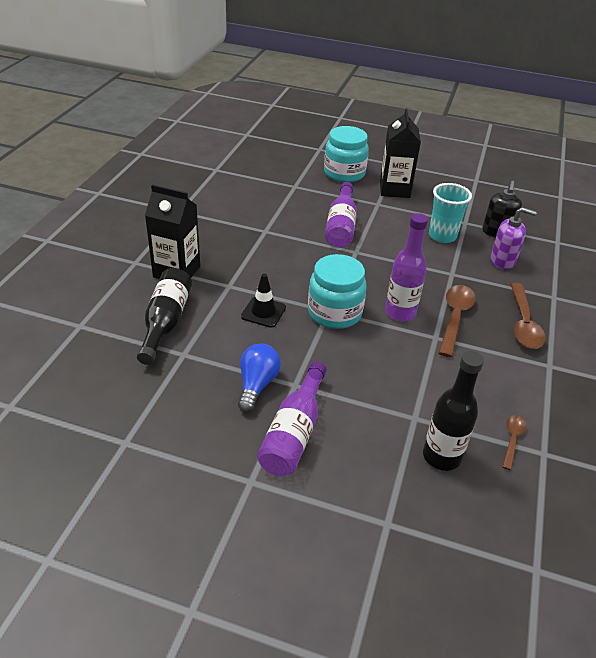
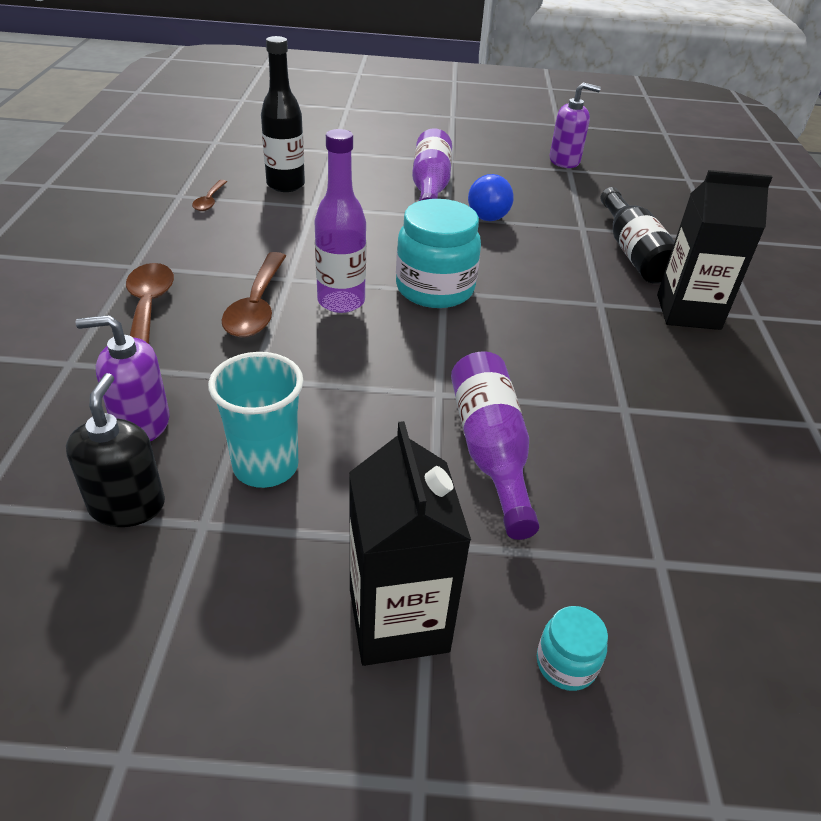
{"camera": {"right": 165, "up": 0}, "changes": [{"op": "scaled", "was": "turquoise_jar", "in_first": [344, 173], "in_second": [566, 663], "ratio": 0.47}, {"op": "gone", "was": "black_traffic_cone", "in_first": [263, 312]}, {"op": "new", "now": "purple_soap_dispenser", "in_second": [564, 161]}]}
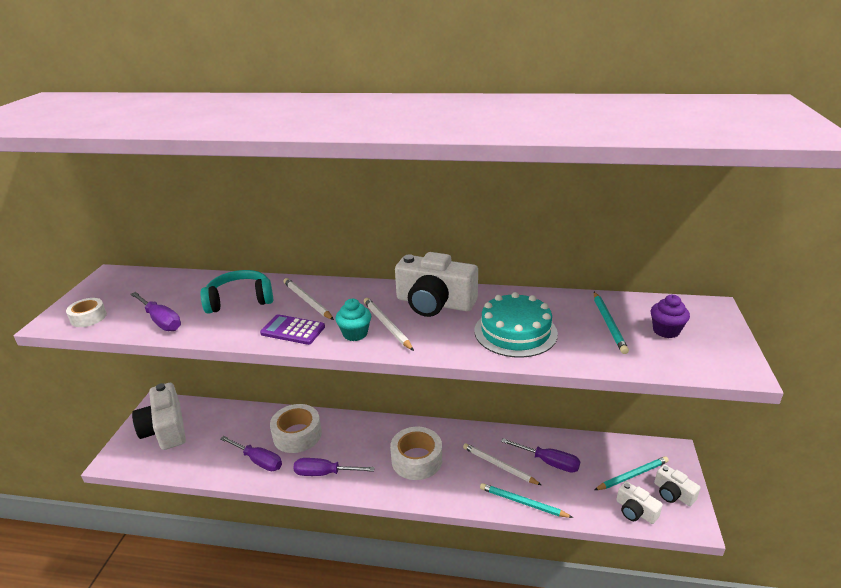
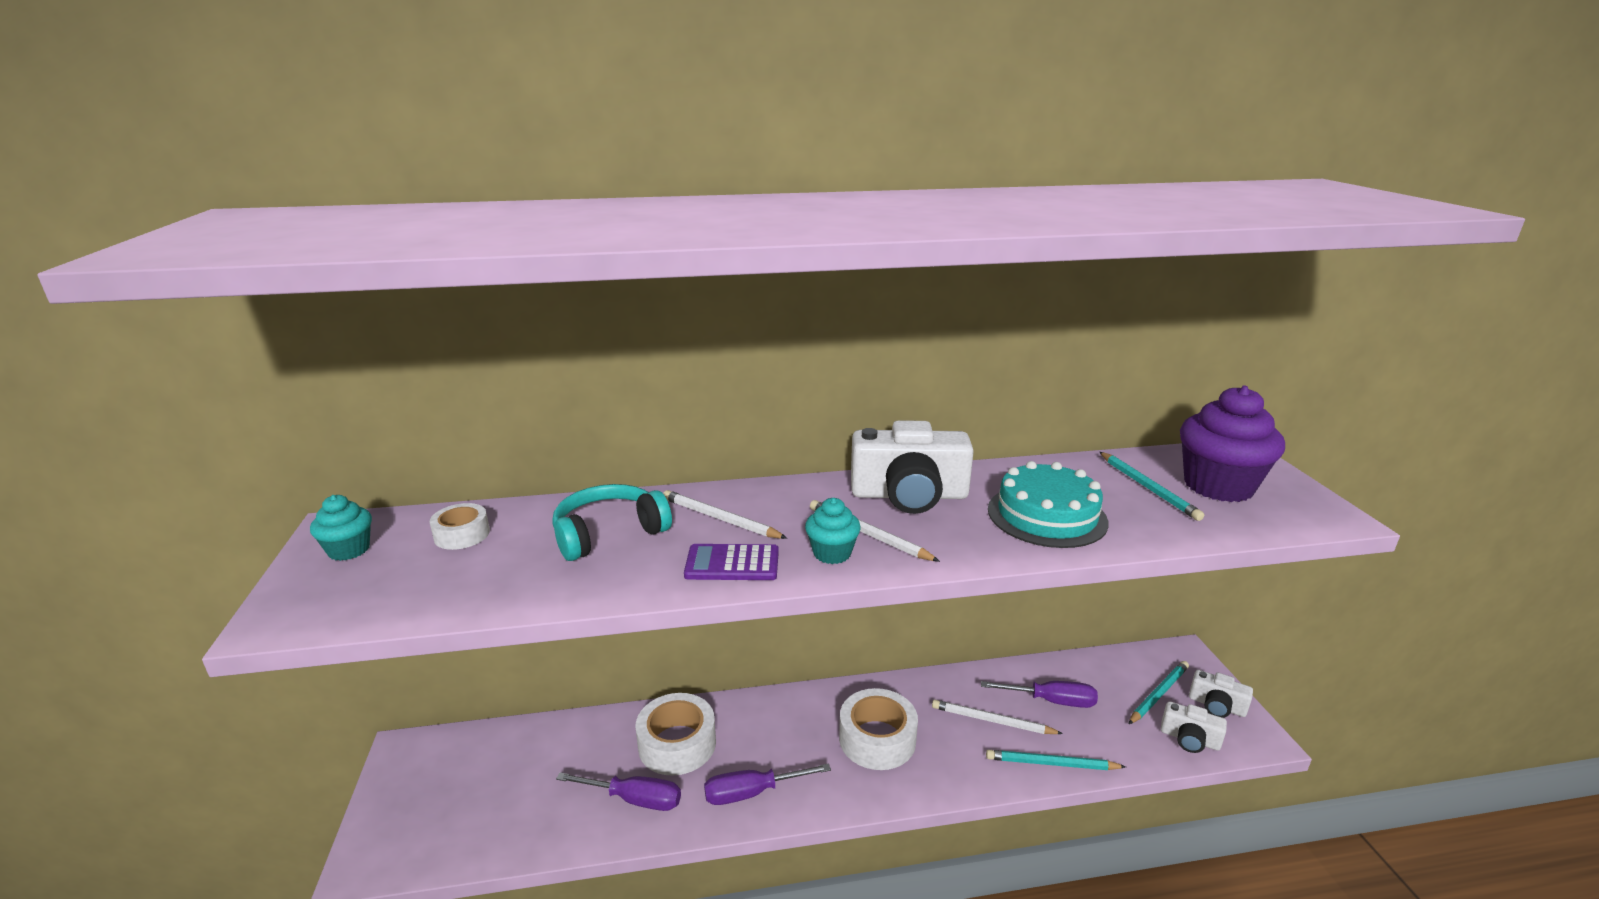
{"camera": {"right": -20, "up": -5}, "changes": [{"op": "gone", "was": "purple_screwdriver", "in_first": [161, 321]}, {"op": "scaled", "was": "purple_cupcake", "in_first": [666, 331], "in_second": [1218, 486], "ratio": 1.95}, {"op": "shifted", "was": "white_tape", "in_first": [88, 317], "in_second": [462, 534]}, {"op": "gone", "was": "white_camera", "in_first": [165, 429]}, {"op": "new", "now": "turquoise_cupcake", "in_second": [349, 550]}]}
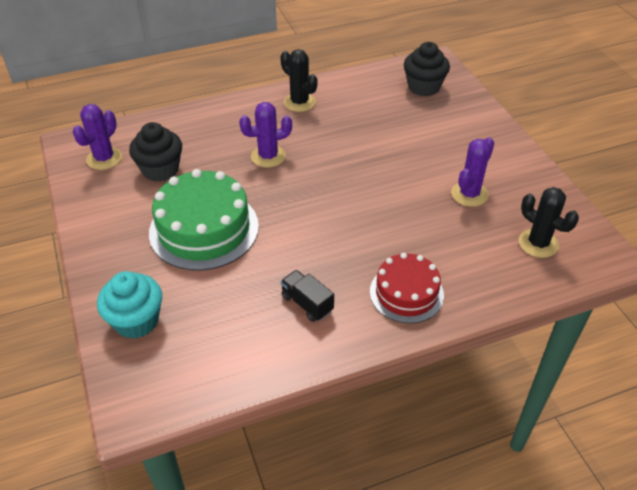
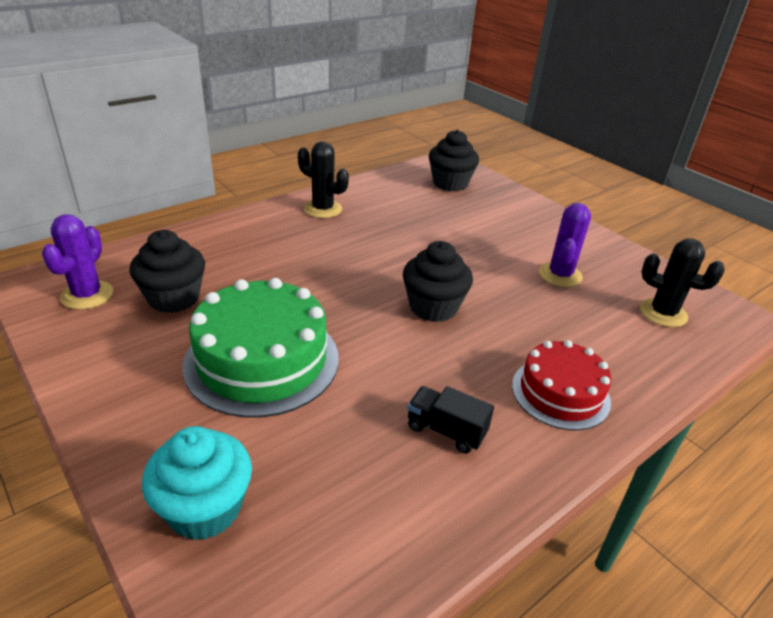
{"camera": {"right": -20, "up": -10}, "changes": [{"op": "gone", "was": "purple_cactus", "in_first": [268, 156]}, {"op": "new", "now": "black_cupcake", "in_second": [433, 307]}]}
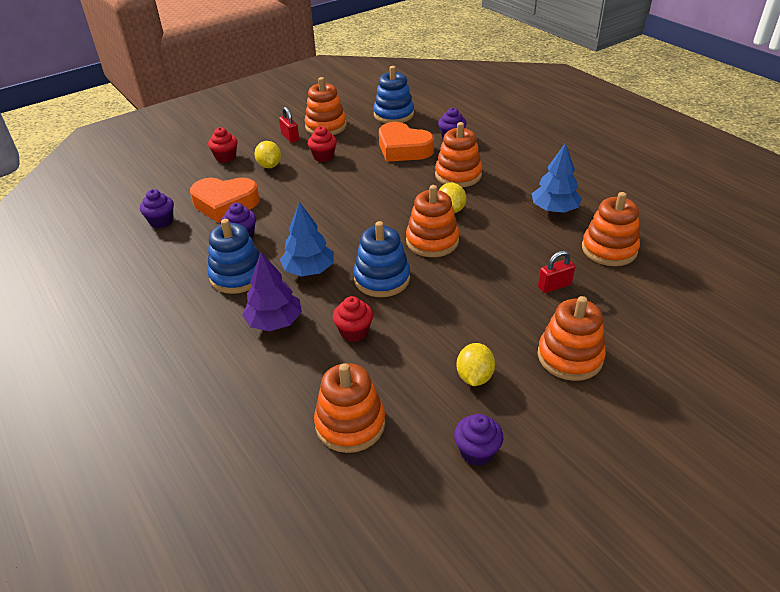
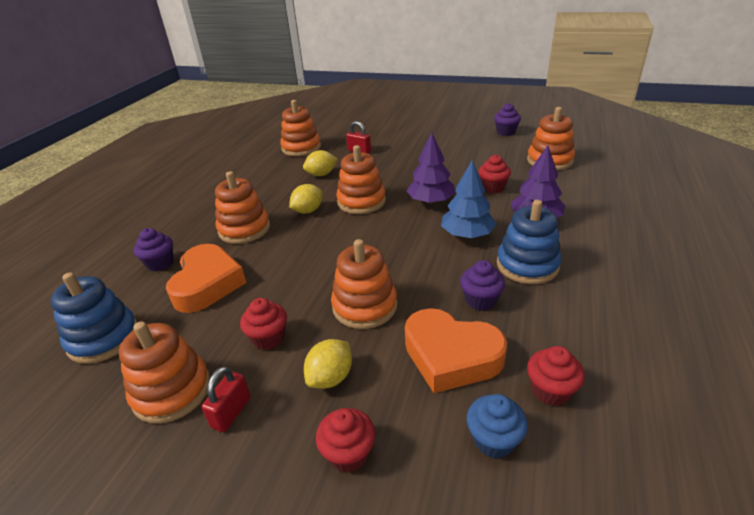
{"camera": {"right": -125, "up": -5}, "changes": [{"op": "gone", "was": "blue_tree", "in_first": [554, 209]}, {"op": "rotated", "was": "orange_heart", "in_first": [225, 204], "in_second": [451, 356], "clockwise": 150}, {"op": "repainted", "was": "purple_cupcake", "now": "red_cupcake", "in_first": [161, 221], "in_second": [550, 391]}, {"op": "swapped", "was": "blue_stacking_toy", "now": "purple_tree", "in_first": [382, 279], "in_second": [431, 201]}, {"op": "shifted", "was": "orange_stacking_toy", "in_first": [569, 357], "in_second": [365, 306]}, {"op": "shifted", "was": "yellow_lemon", "in_first": [474, 377], "in_second": [321, 174]}, {"op": "new", "now": "blue_cupcake", "in_second": [493, 440]}]}
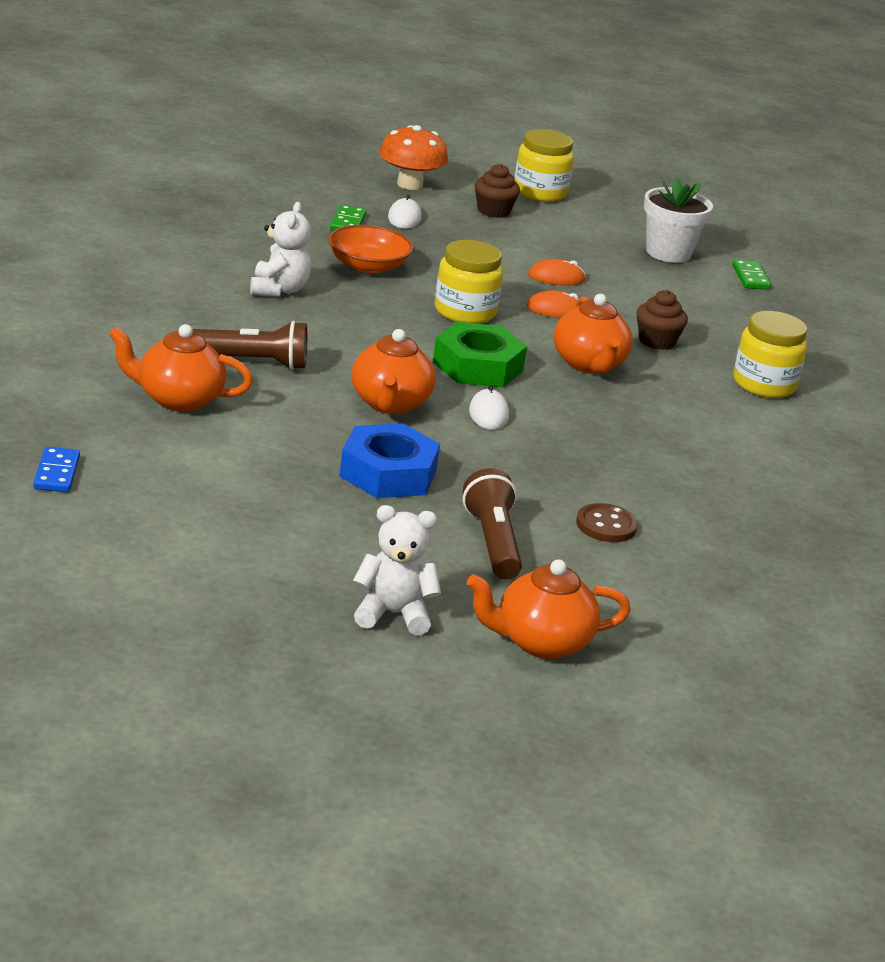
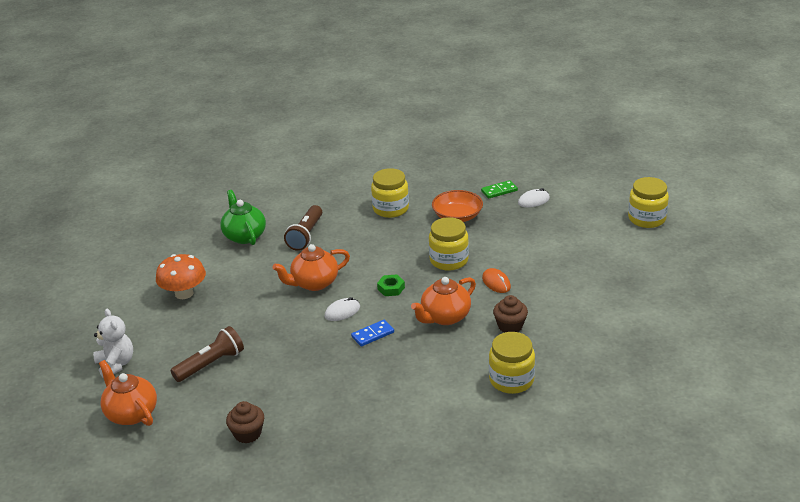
{"camera": {"right": 65, "up": 5}, "changes": [{"op": "shifted", "was": "orange_mushroom", "in_first": [409, 184], "in_second": [184, 293]}, {"op": "shifted", "was": "brown_cupcake", "in_first": [493, 211], "in_second": [247, 434]}, {"op": "gone", "was": "white_flower_pot", "in_first": [668, 253]}, {"op": "swapped", "was": "white_teddy_bear", "now": "yellow_jar", "in_first": [278, 290], "in_second": [390, 209]}, {"op": "gone", "was": "orange_mouse", "in_first": [556, 278]}, {"op": "gone", "was": "green_domino", "in_first": [750, 277]}, {"op": "rotated", "was": "brown_flashlight", "in_first": [253, 362], "in_second": [306, 235], "clockwise": 45}, {"op": "scaled", "was": "green_nut", "in_first": [478, 366], "in_second": [391, 288], "ratio": 0.5}, {"op": "repainted", "was": "orange_teapot", "now": "green_teapot", "in_first": [177, 399], "in_second": [244, 236]}, {"op": "gone", "was": "blue_nut", "in_first": [388, 473]}, {"op": "shifted", "was": "blue_domino", "in_first": [56, 473], "in_second": [372, 334]}, {"op": "gone", "was": "brown_button", "in_first": [606, 525]}]}
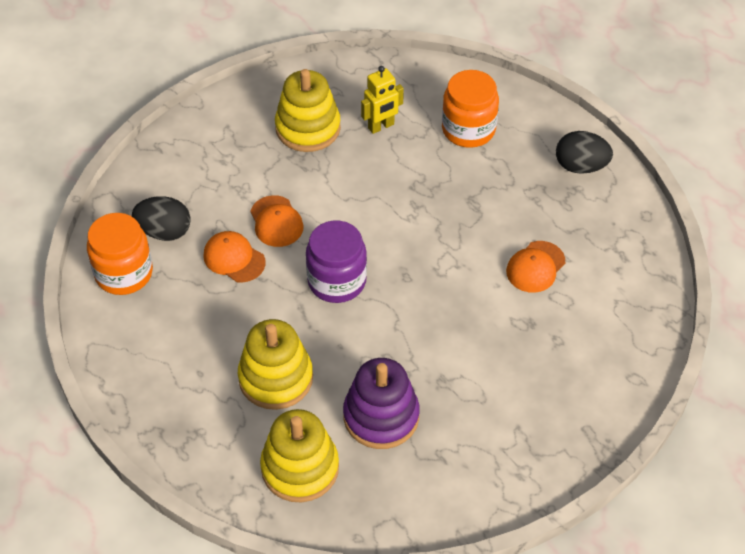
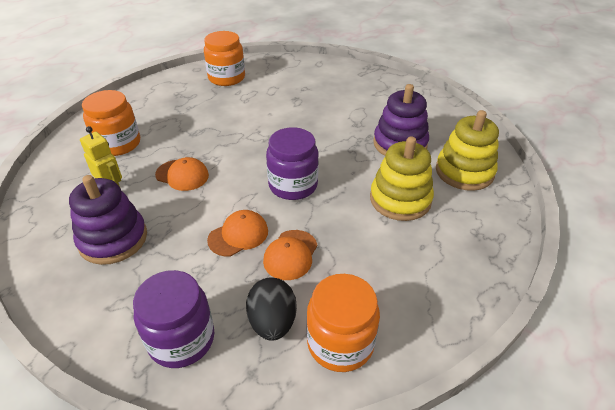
{"camera": {"right": -105, "up": -10}, "changes": [{"op": "repainted", "was": "yellow_stacking_toy", "now": "purple_stacking_toy", "in_first": [308, 128], "in_second": [113, 239]}, {"op": "gone", "was": "black_egg", "in_first": [580, 166]}, {"op": "shifted", "was": "orange_cap", "in_first": [535, 267], "in_second": [182, 175]}, {"op": "new", "now": "orange_jar", "in_second": [226, 78]}, {"op": "new", "now": "purple_jar", "in_second": [181, 339]}]}
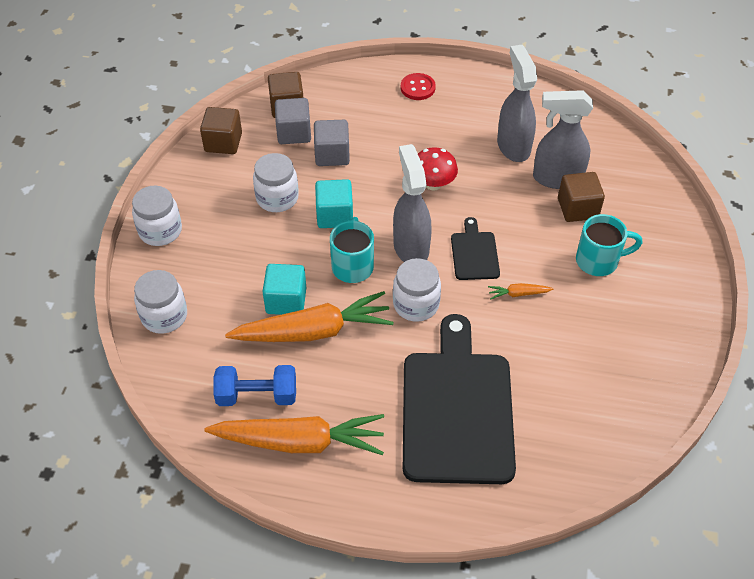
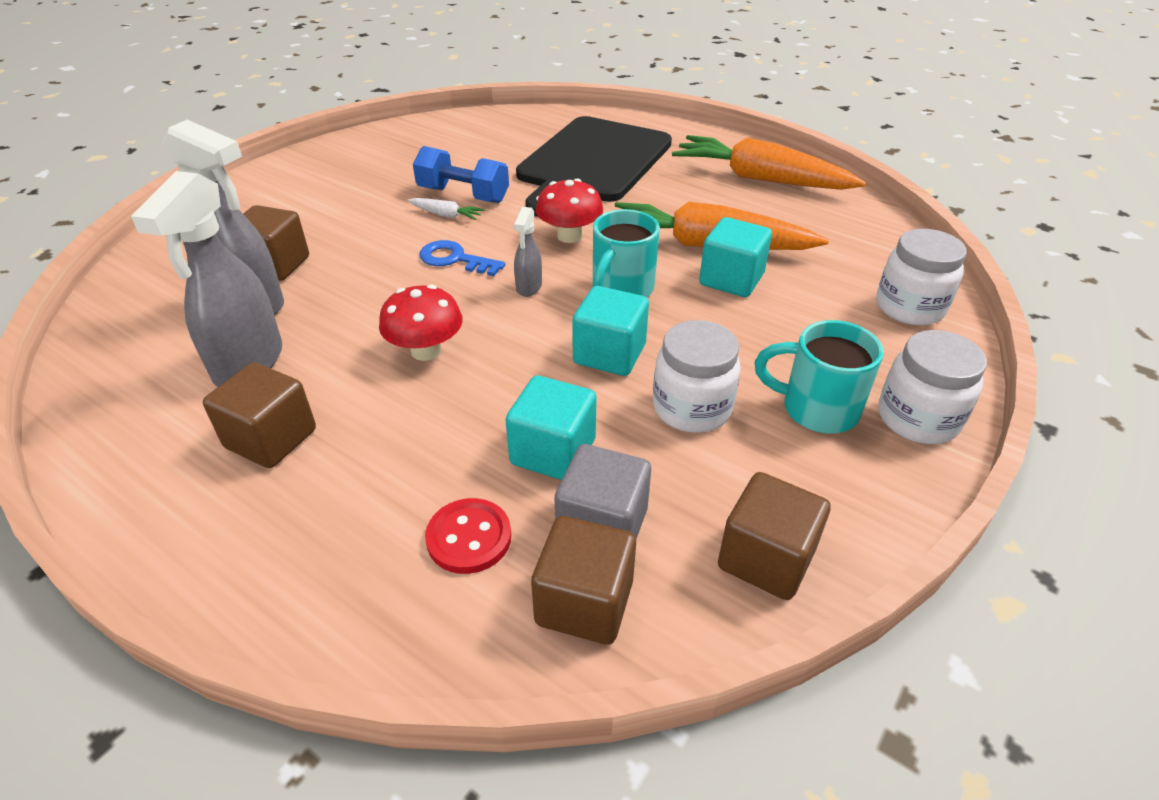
{"camera": {"right": -155, "up": -10}, "changes": [{"op": "shifted", "was": "red_button", "in_first": [417, 88], "in_second": [469, 538]}, {"op": "repainted", "was": "grey_cube", "now": "turquoise_cube", "in_first": [332, 155], "in_second": [553, 452]}, {"op": "scaled", "was": "grey_spray_bottle", "in_first": [411, 247], "in_second": [529, 287], "ratio": 0.49}, {"op": "shifted", "was": "turquoise_mug", "in_first": [599, 261], "in_second": [816, 409]}, {"op": "swapped", "was": "black_cutting_board", "now": "blue_key", "in_first": [474, 253], "in_second": [455, 259]}, {"op": "swapped", "was": "white_jar", "now": "red_mushroom", "in_first": [416, 304], "in_second": [569, 236]}, {"op": "repainted", "was": "orange_carrot", "now": "white_carrot", "in_first": [518, 294], "in_second": [446, 215]}, {"op": "shifted", "was": "blue_dumbbell", "in_first": [257, 395], "in_second": [463, 195]}, {"op": "new", "now": "brown_cube", "in_second": [271, 439]}]}
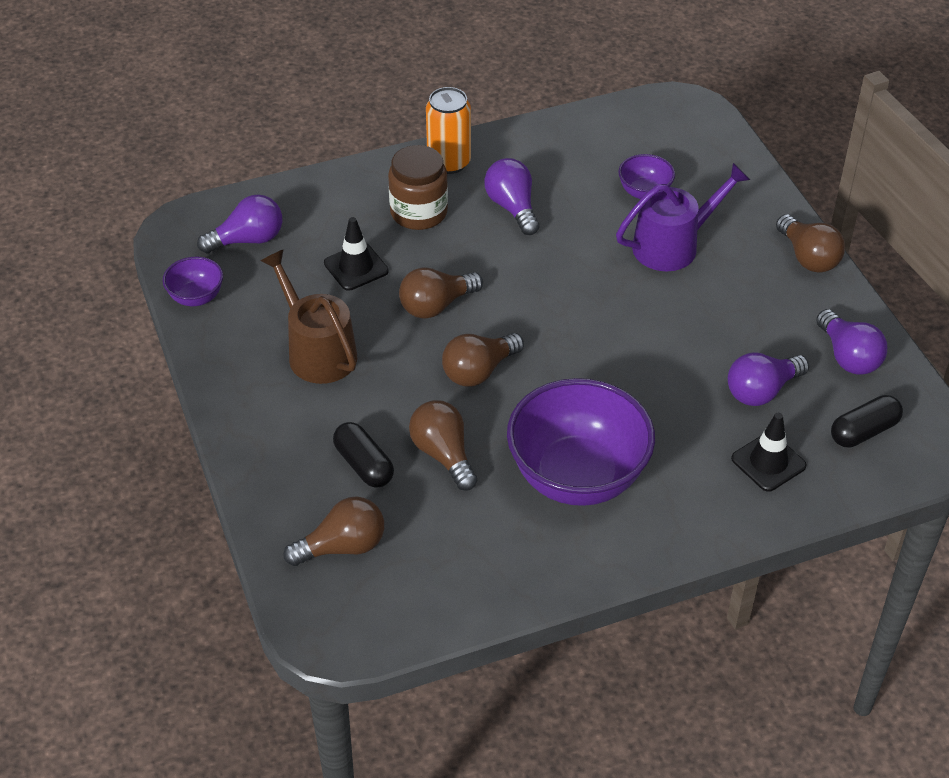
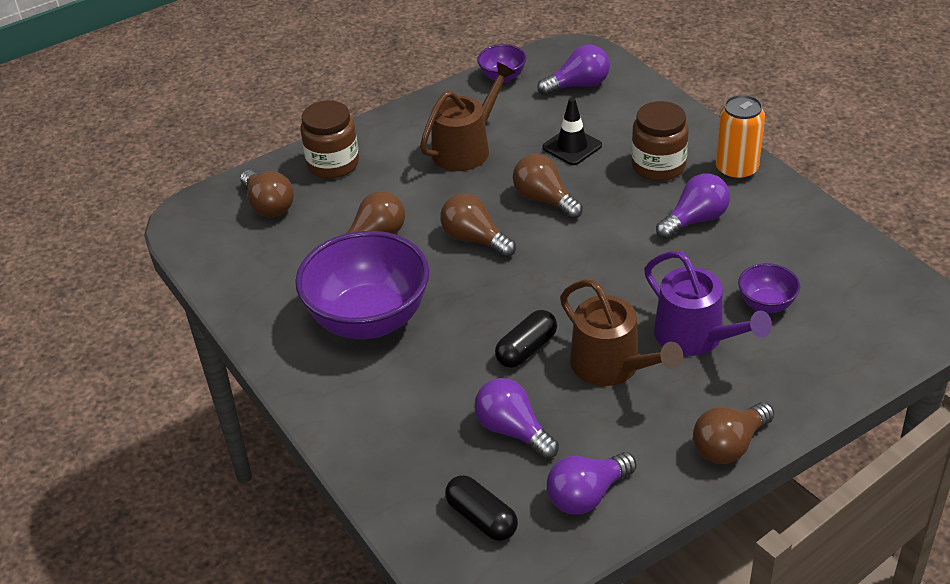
{"camera": {"right": 80, "up": -5}, "changes": [{"op": "rotated", "was": "purple_light_bulb", "in_first": [248, 240], "in_second": [578, 85], "clockwise": -75}, {"op": "gone", "was": "black_traffic_cone", "in_first": [768, 462]}, {"op": "shifted", "was": "black_capsule", "in_first": [364, 465], "in_second": [526, 349]}, {"op": "new", "now": "brown_jar", "in_second": [333, 164]}, {"op": "new", "now": "brown_watering_can", "in_second": [611, 366]}]}
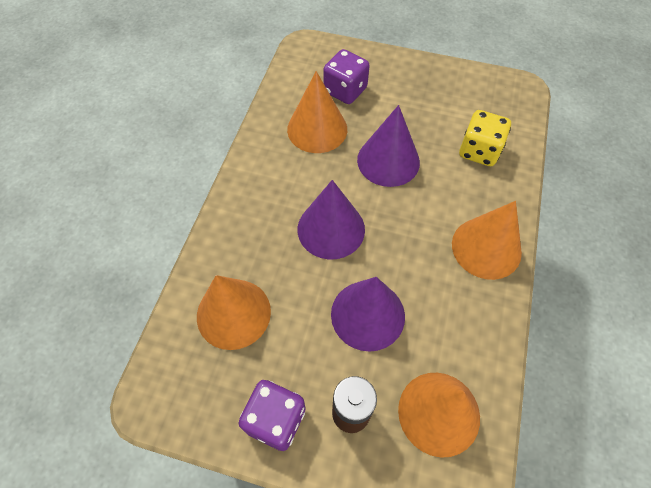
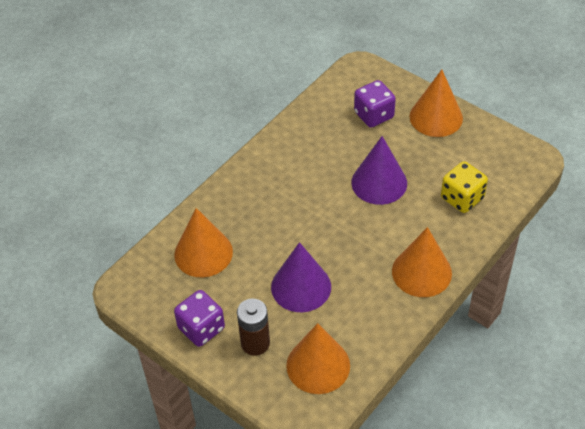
{"camera": {"right": 25, "up": -10}, "changes": [{"op": "shifted", "was": "orange_cone", "in_first": [317, 129], "in_second": [436, 117]}, {"op": "gone", "was": "purple_cone", "in_first": [331, 229]}]}
